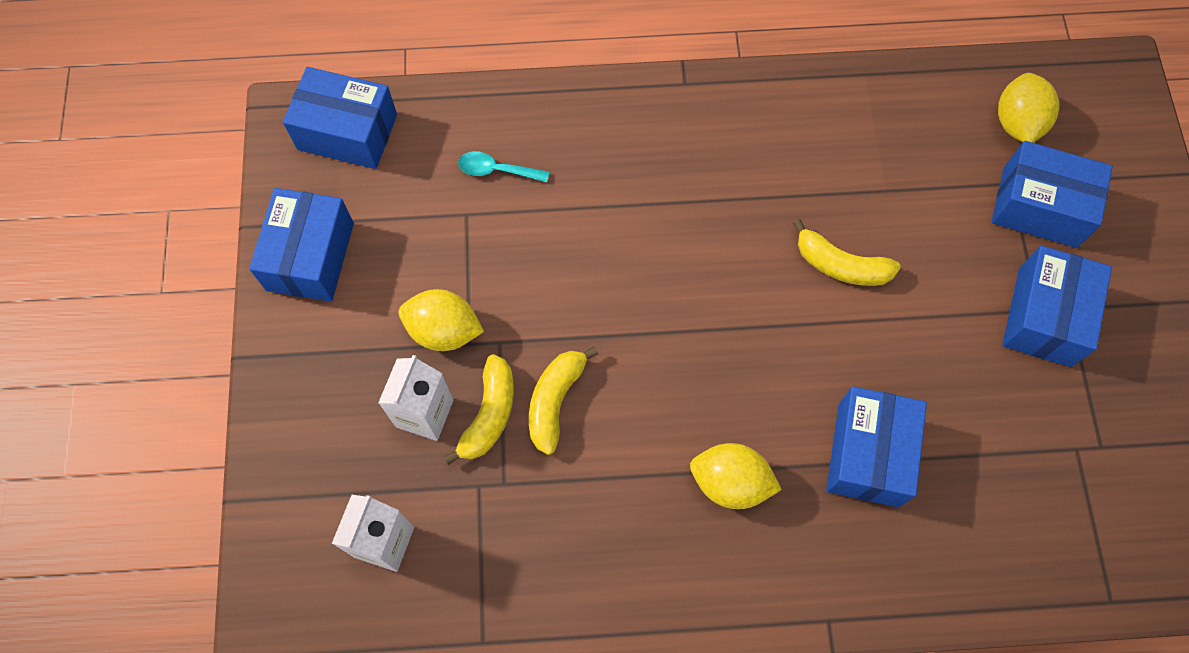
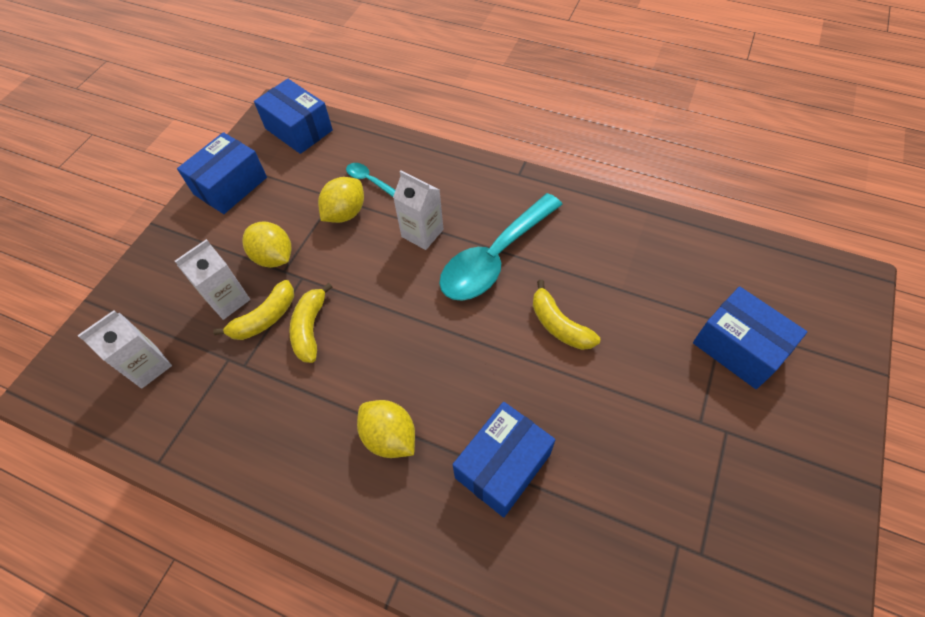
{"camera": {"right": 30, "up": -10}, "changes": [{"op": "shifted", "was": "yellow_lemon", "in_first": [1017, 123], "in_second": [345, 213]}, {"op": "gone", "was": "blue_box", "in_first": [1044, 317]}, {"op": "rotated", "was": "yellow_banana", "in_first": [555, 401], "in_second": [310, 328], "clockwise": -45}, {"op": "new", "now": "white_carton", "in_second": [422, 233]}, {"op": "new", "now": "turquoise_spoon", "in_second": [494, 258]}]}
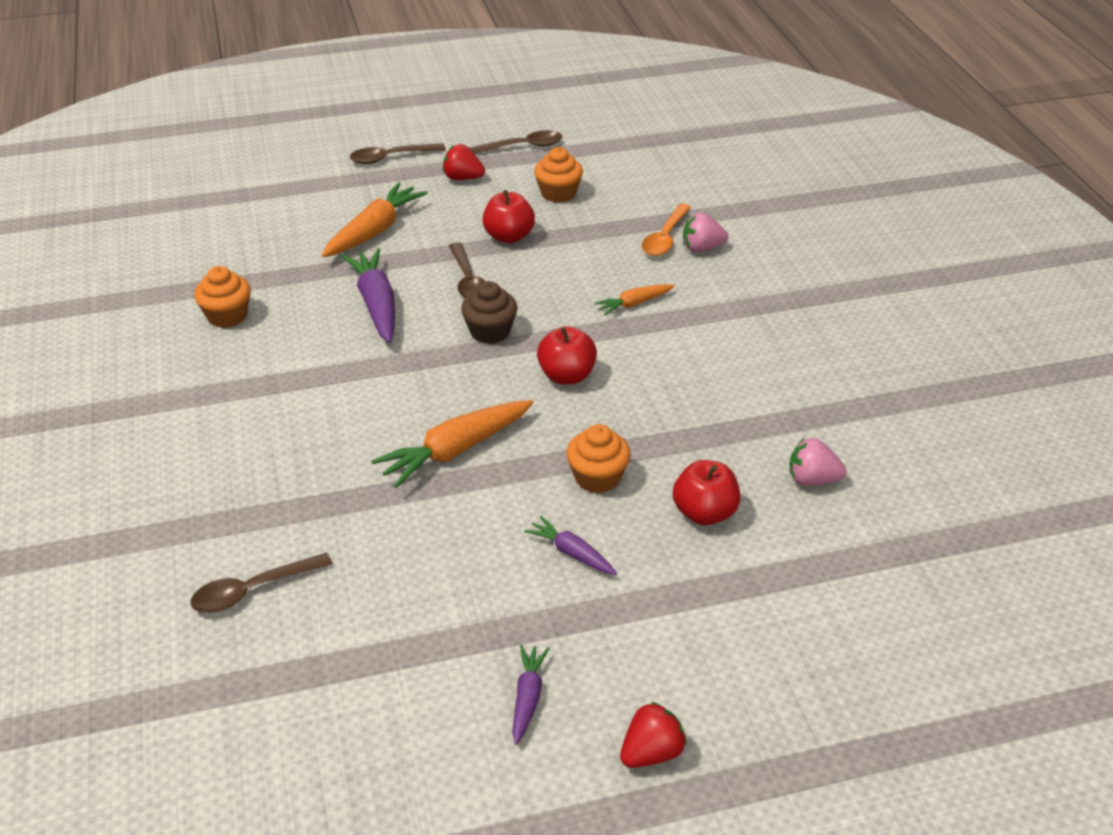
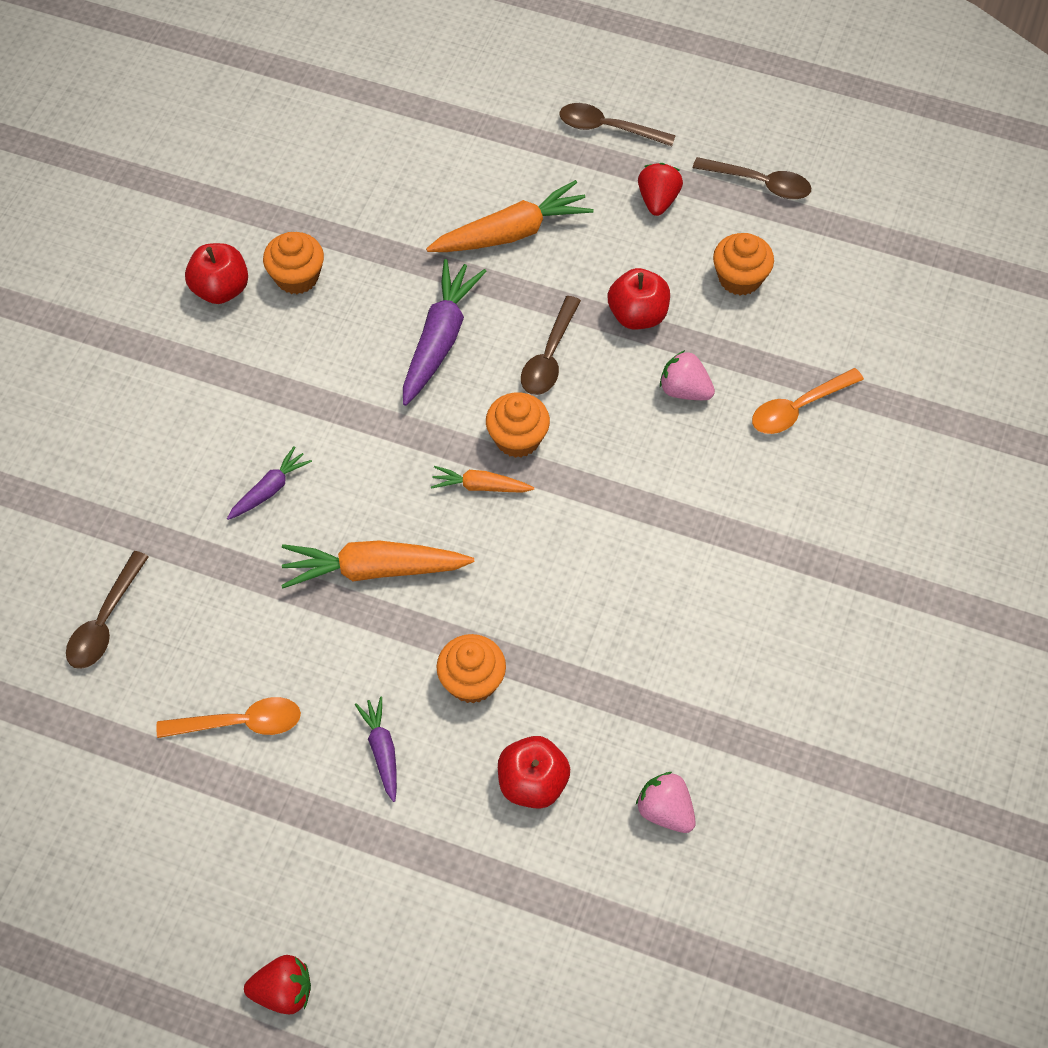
{"camera": {"right": 35, "up": 20}, "changes": [{"op": "rotated", "was": "red_strawberry", "in_first": [462, 178], "in_second": [658, 200], "clockwise": 45}, {"op": "shifted", "was": "pink_strawberry", "in_first": [702, 248], "in_second": [684, 390]}, {"op": "repainted", "was": "brown_cupcake", "now": "orange_cupcake", "in_first": [490, 331], "in_second": [517, 438]}, {"op": "shifted", "was": "orange_carrot", "in_first": [634, 304], "in_second": [480, 486]}, {"op": "shifted", "was": "red_apple", "in_first": [566, 376], "in_second": [221, 289]}, {"op": "rotated", "was": "brown_spoon", "in_first": [253, 590], "in_second": [105, 621], "clockwise": -75}, {"op": "shifted", "was": "purple_carrot", "in_first": [527, 698], "in_second": [269, 489]}, {"op": "new", "now": "orange_spoon", "in_second": [240, 723]}]}
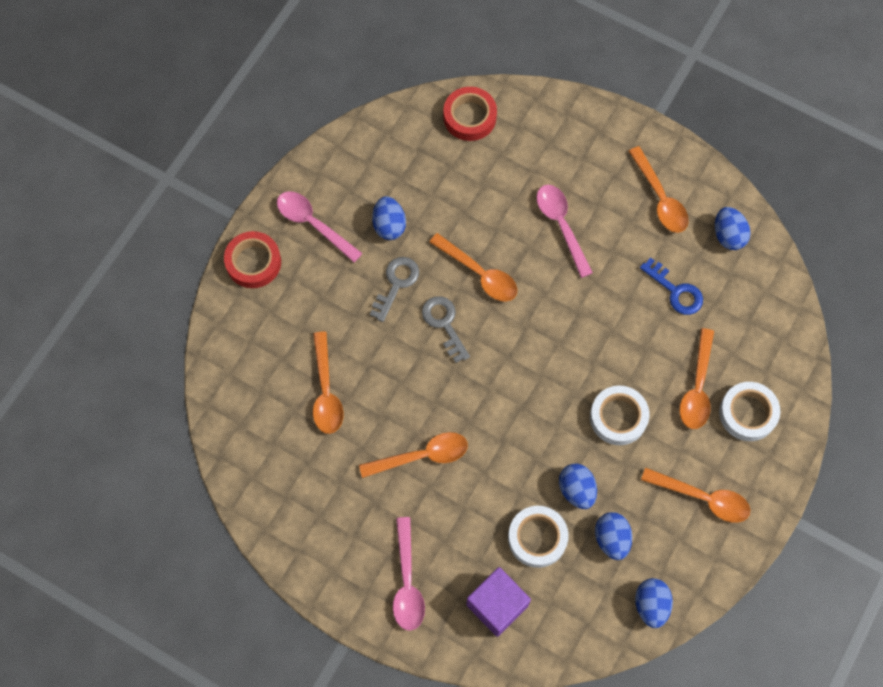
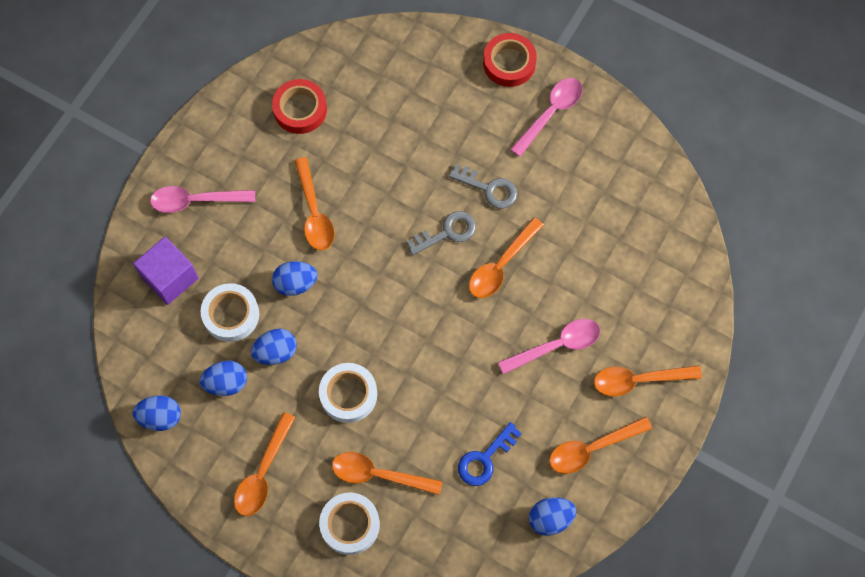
{"camera": {"right": 90, "up": 0}, "changes": [{"op": "shifted", "was": "red_tape", "in_first": [469, 117], "in_second": [300, 109]}, {"op": "shifted", "was": "blue_egg", "in_first": [389, 225], "in_second": [295, 283]}, {"op": "shifted", "was": "orange_spoon", "in_first": [326, 391], "in_second": [639, 380]}]}
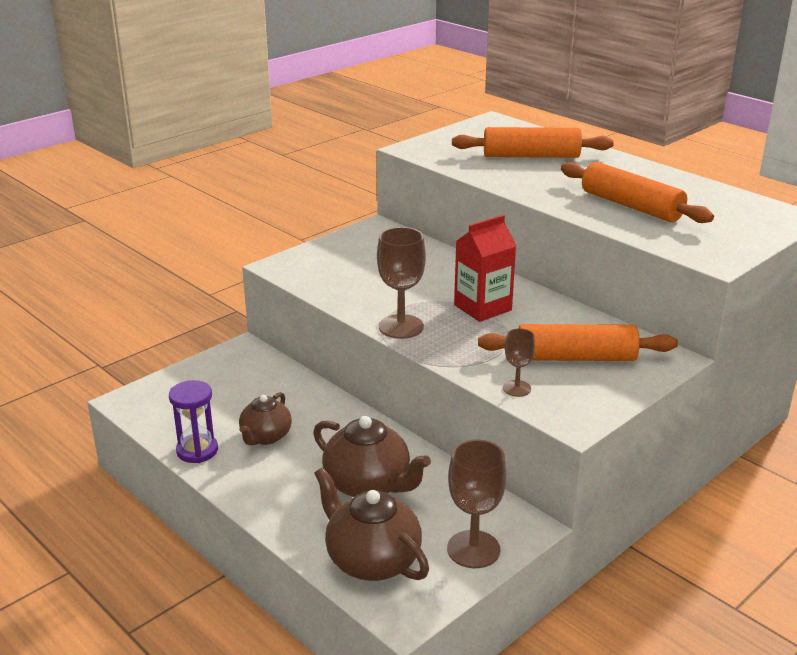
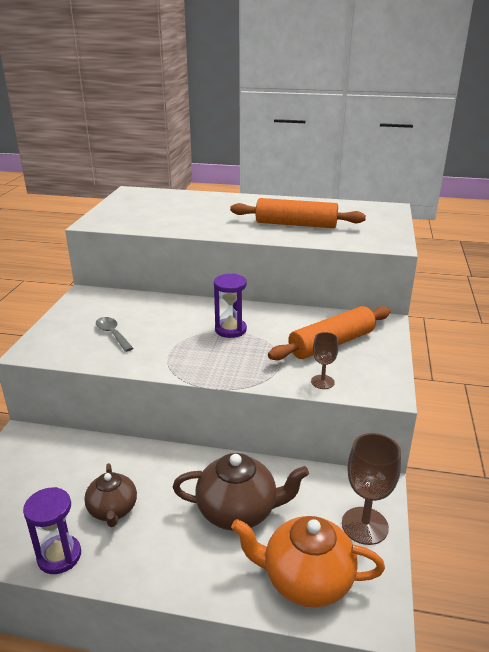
{"camera": {"right": -35, "up": 0}, "changes": [{"op": "gone", "was": "orange_rolling_pin", "in_first": [531, 156]}, {"op": "swapped", "was": "red_carton", "now": "purple_hourglass", "in_first": [482, 308], "in_second": [230, 330]}, {"op": "gone", "was": "brown_goblet", "in_first": [401, 327]}, {"op": "repainted", "was": "brown_teapot", "now": "orange_teapot", "in_first": [371, 560], "in_second": [306, 579]}, {"op": "new", "now": "grey_spoon", "in_second": [112, 334]}]}
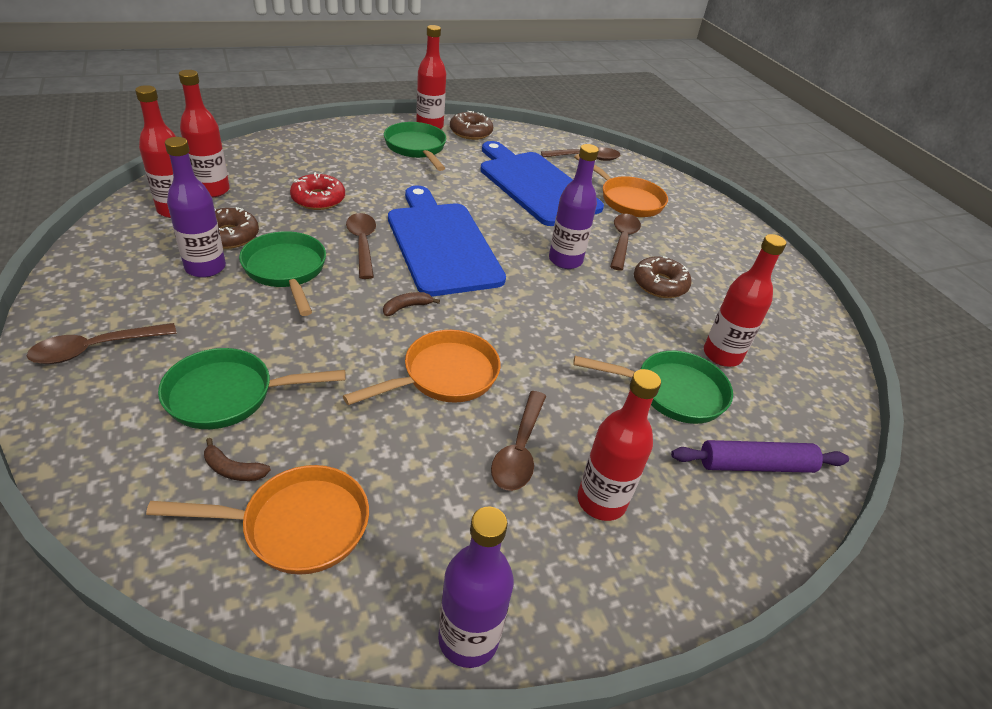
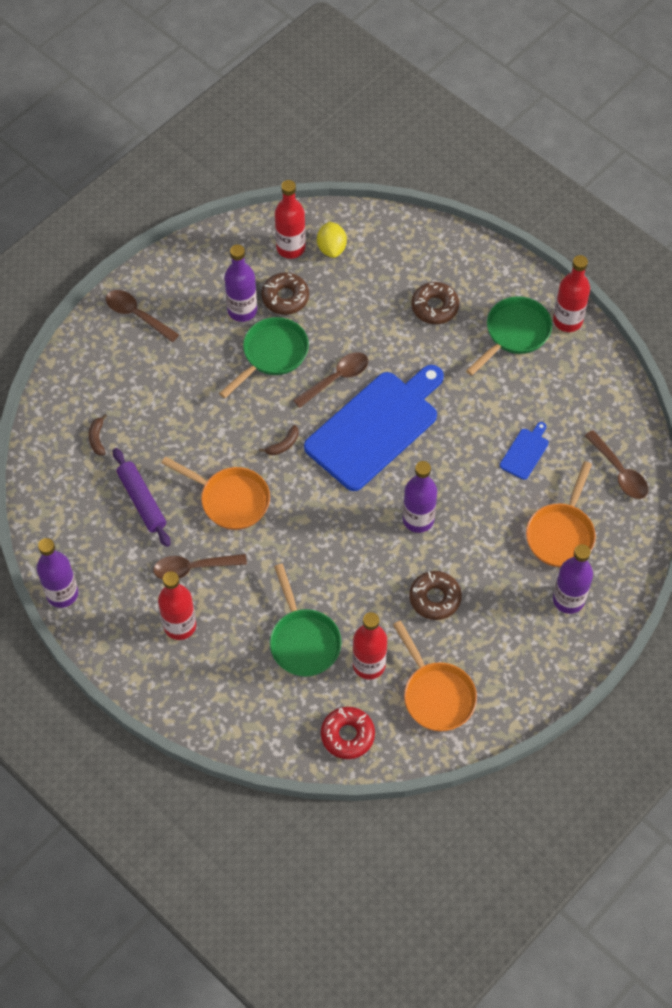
{"camera": {"right": 70, "up": 20}, "changes": [{"op": "swapped", "was": "red_bottle", "now": "yellow_lemon", "in_first": [212, 190], "in_second": [331, 248]}, {"op": "shifted", "was": "brown_donut", "in_first": [471, 132], "in_second": [434, 307]}, {"op": "scaled", "was": "blue_cutting_board", "in_first": [536, 185], "in_second": [525, 452], "ratio": 0.41}, {"op": "shifted", "was": "red_donut", "in_first": [318, 199], "in_second": [347, 735]}, {"op": "gone", "was": "brown_spoon", "in_first": [622, 241]}, {"op": "rotated", "was": "brown_banana", "in_first": [407, 307], "in_second": [283, 445], "clockwise": 105}, {"op": "gone", "was": "green_pan", "in_first": [229, 395]}, {"op": "shifted", "was": "purple_rolling_pin", "in_first": [755, 465], "in_second": [142, 501]}, {"op": "shifted", "was": "orange_pan", "in_first": [297, 525], "in_second": [436, 694]}, {"op": "new", "now": "purple_bottle", "in_second": [568, 600]}]}
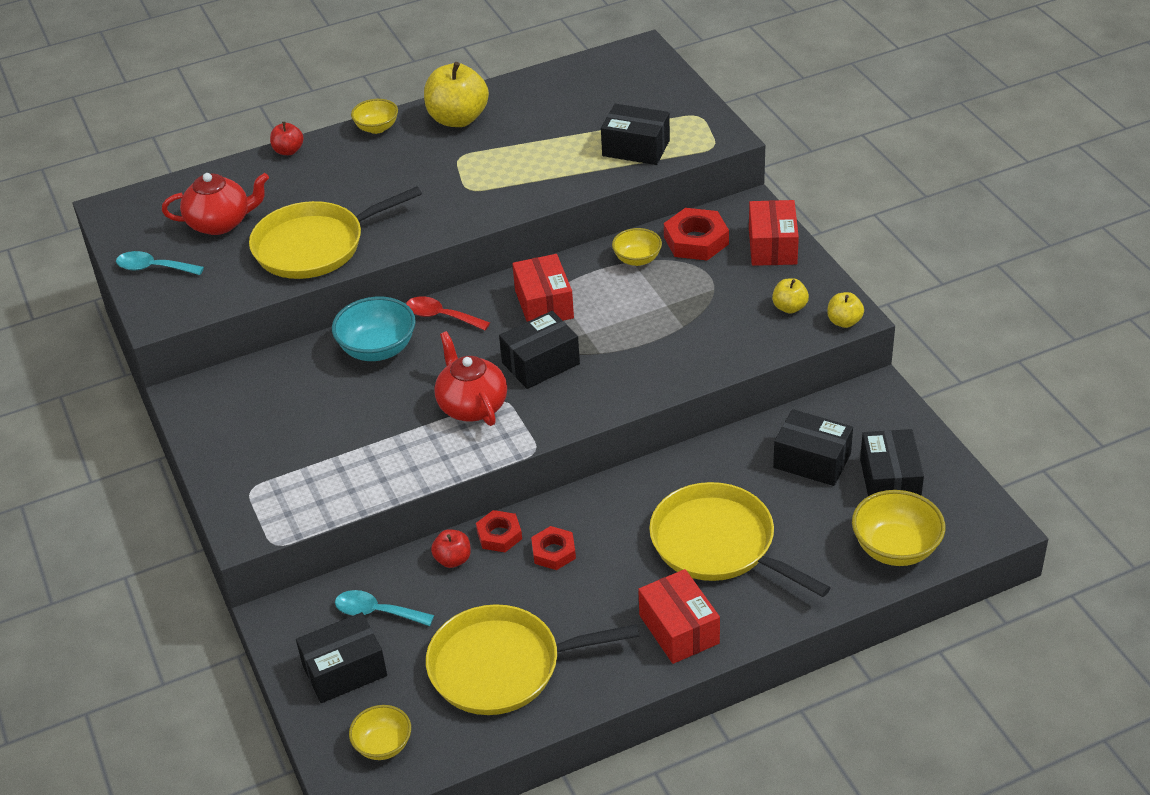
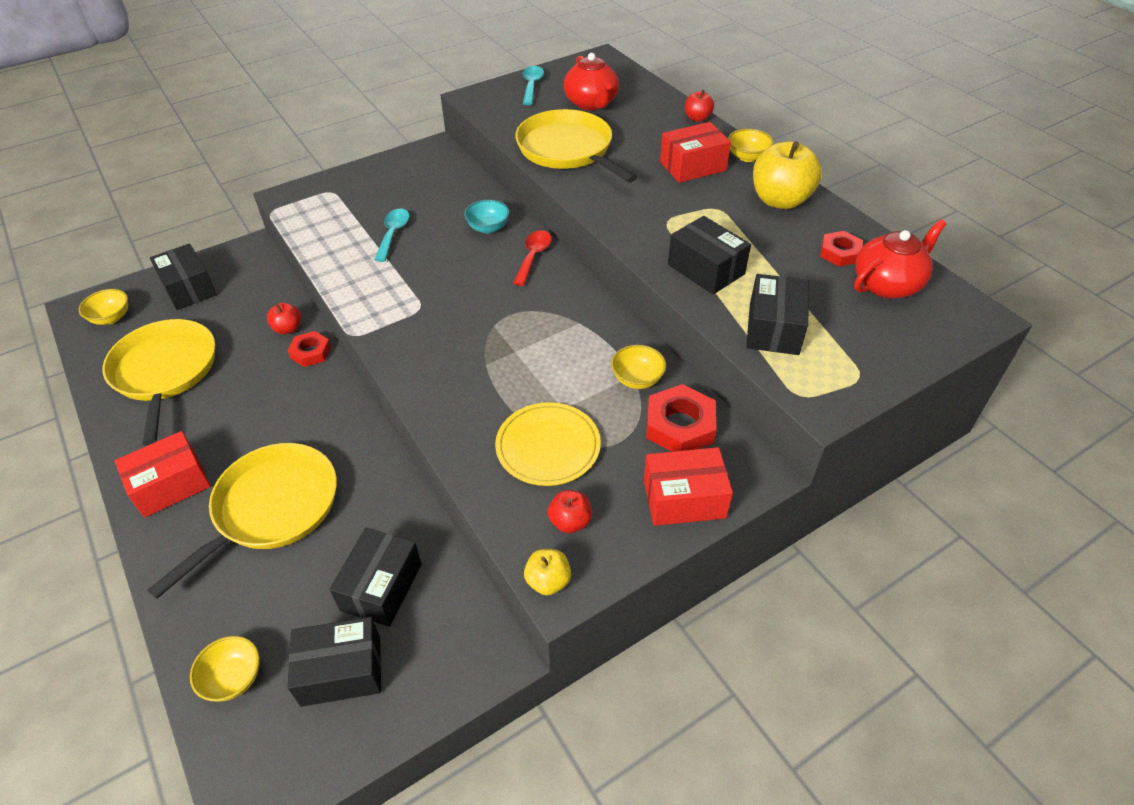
{"camera": {"right": 80, "up": 5}, "changes": [{"op": "shifted", "was": "red_box", "in_first": [544, 304], "in_second": [692, 166]}, {"op": "repainted", "was": "yellow_apple", "now": "red_apple", "in_first": [789, 307], "in_second": [570, 522]}, {"op": "scaled", "was": "turquoise_bowl", "in_first": [378, 349], "in_second": [488, 228], "ratio": 0.63}, {"op": "shifted", "was": "black_box", "in_first": [540, 363], "in_second": [706, 269]}, {"op": "shifted", "was": "red_teapot", "in_first": [472, 406], "in_second": [887, 284]}, {"op": "scaled", "was": "yellow_bowl", "in_first": [895, 548], "in_second": [233, 678], "ratio": 0.63}, {"op": "shifted", "was": "red_nut", "in_first": [553, 552], "in_second": [840, 253]}, {"op": "shifted", "was": "turquoise_spoon", "in_first": [377, 612], "in_second": [393, 234]}, {"op": "new", "now": "yellow_plate", "in_second": [548, 446]}]}
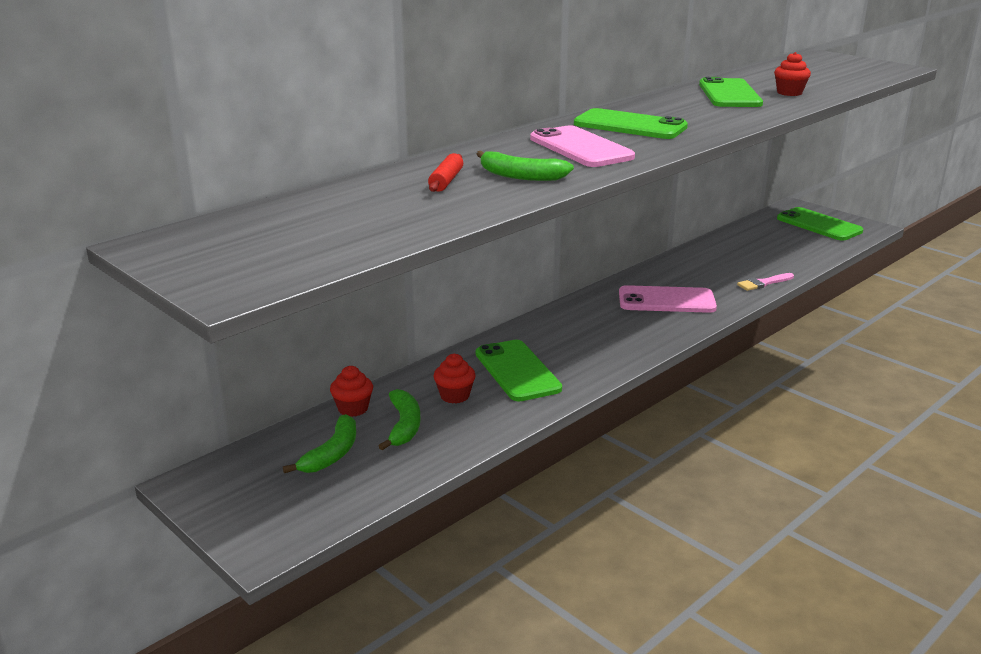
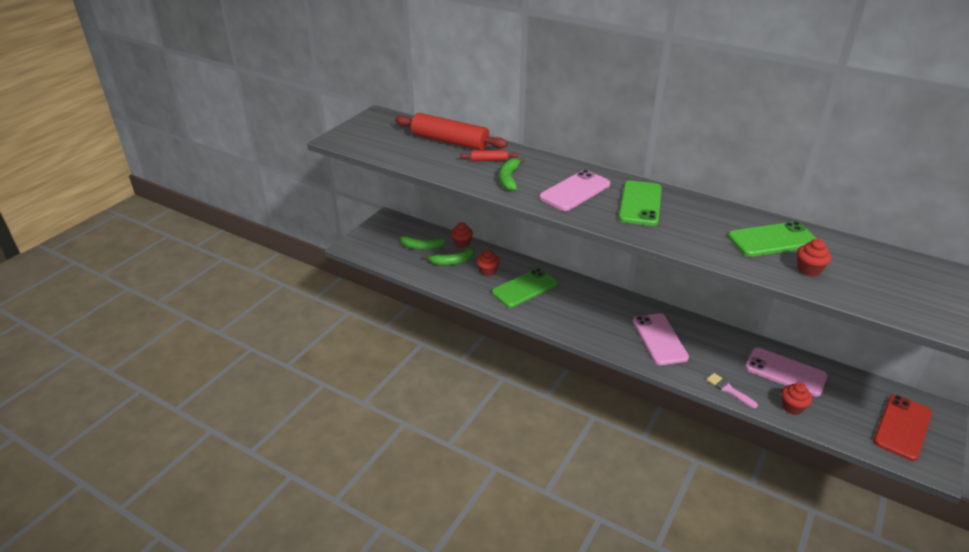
{"camera": {"right": 75, "up": 10}, "changes": [{"op": "repainted", "was": "green_phone", "now": "red_phone", "in_first": [819, 225], "in_second": [902, 427]}, {"op": "new", "now": "red_rolling_pin", "in_second": [450, 141]}, {"op": "new", "now": "pink_phone", "in_second": [785, 372]}, {"op": "new", "now": "red_cupcake", "in_second": [792, 407]}]}
